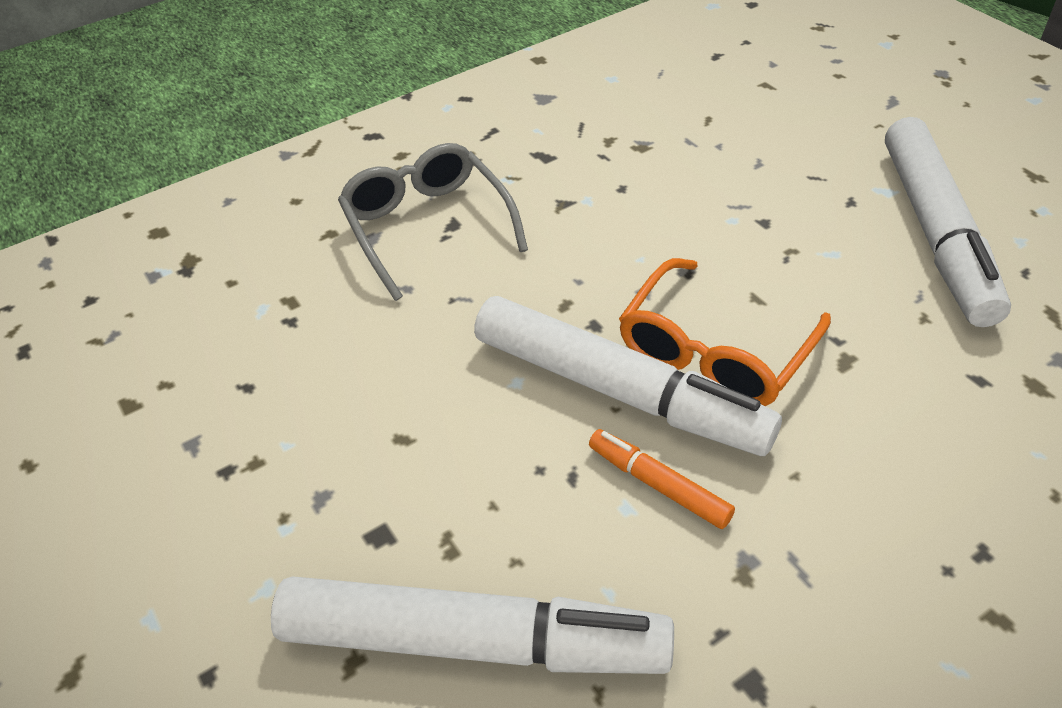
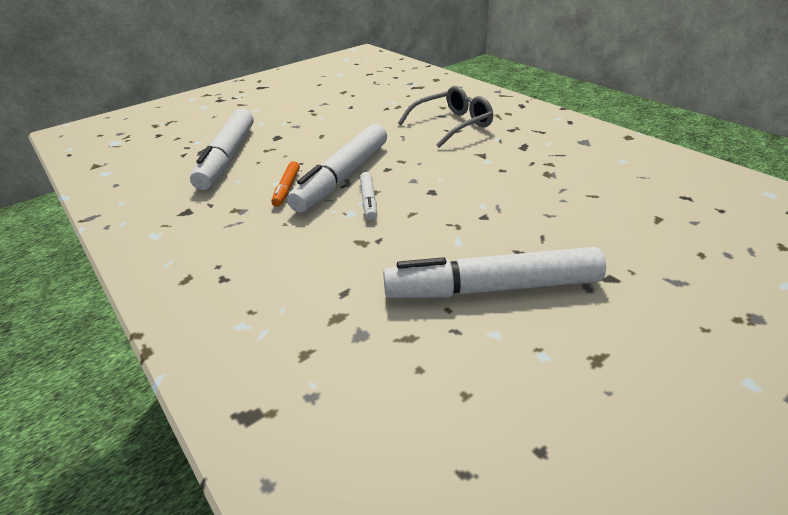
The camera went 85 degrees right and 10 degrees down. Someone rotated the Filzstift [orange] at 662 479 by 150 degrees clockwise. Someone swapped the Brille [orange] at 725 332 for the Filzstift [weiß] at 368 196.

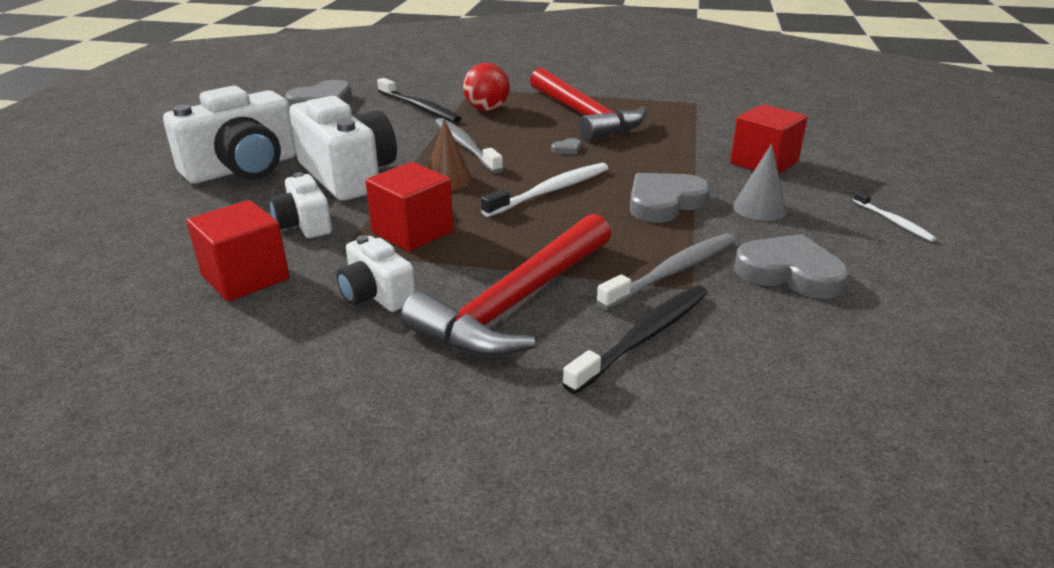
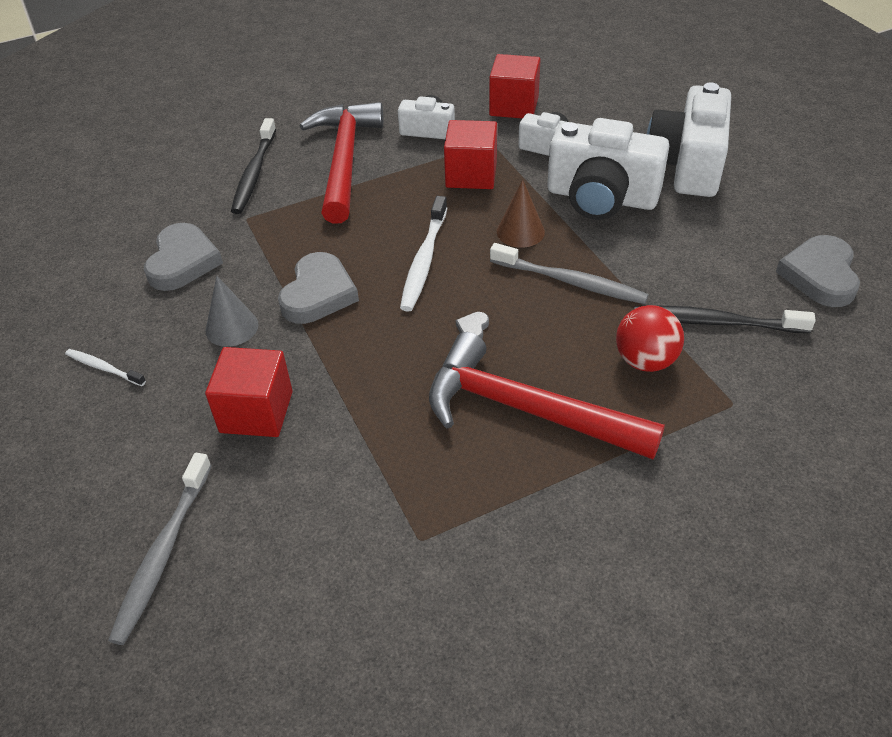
The camera went 145 degrees right and 15 degrees up. Someone carried the Zahnbürste [grau] from 666 271 to 160 549. Someone rotated the Herz [grau] at 791 266 by 75 degrees counterclockwise.

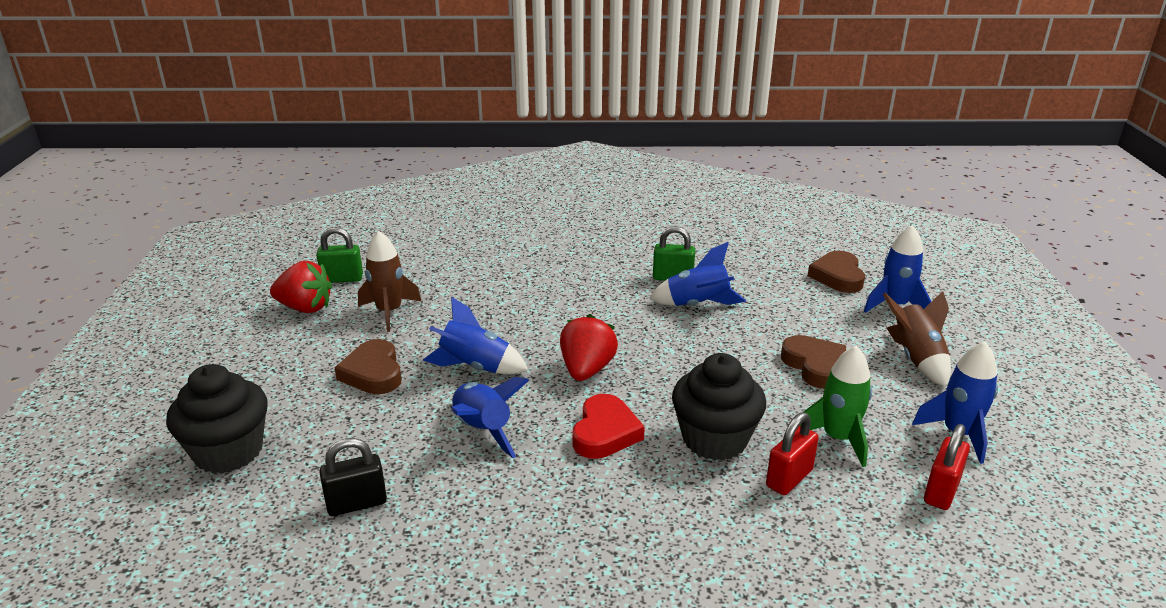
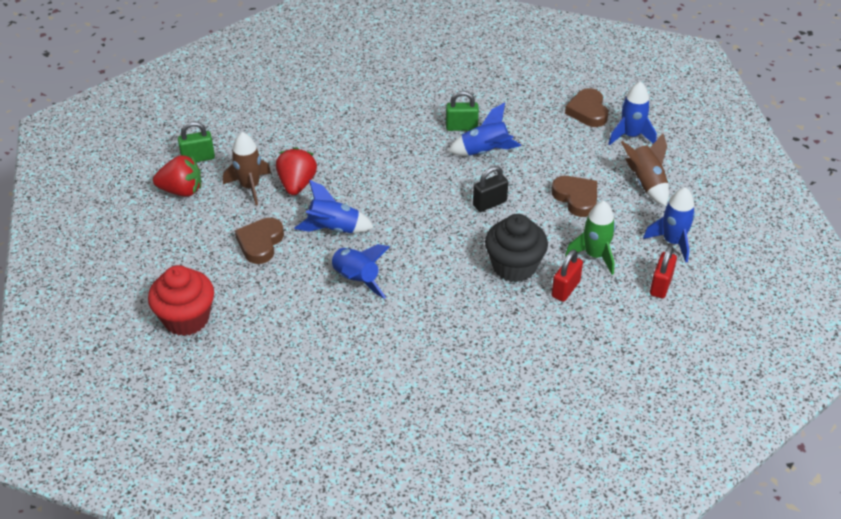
The camera went 10 degrees left and 15 degrees up. Someone repainted the Muffin [schwarz] at 217 419, which became the Muffin [rot] at 181 300. Someone rotated the Herz [braun] at 368 366 by 45 degrees clockwise. Someone carried the Erdbeere [rot] from 589 347 to 296 171. Someone carried the Vorhängeschloss [schwarz] from 353 477 to 490 189. Someone took away the Herz [rot] at 608 426.

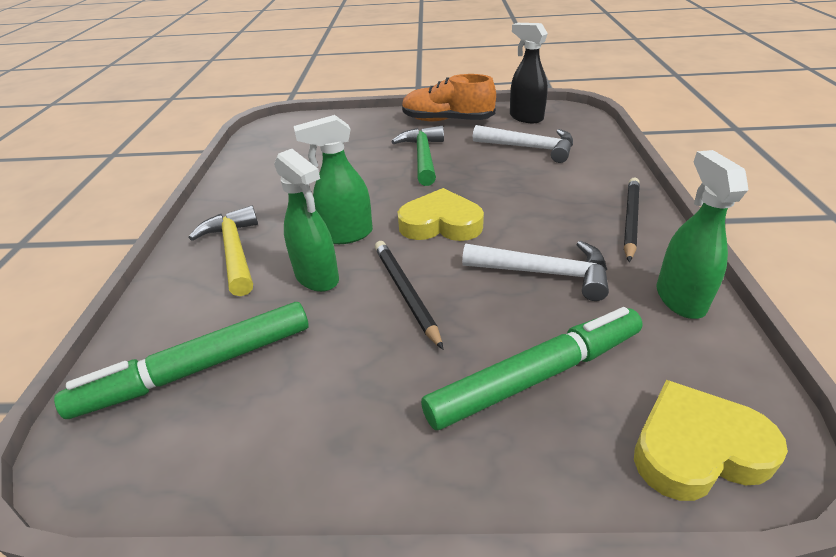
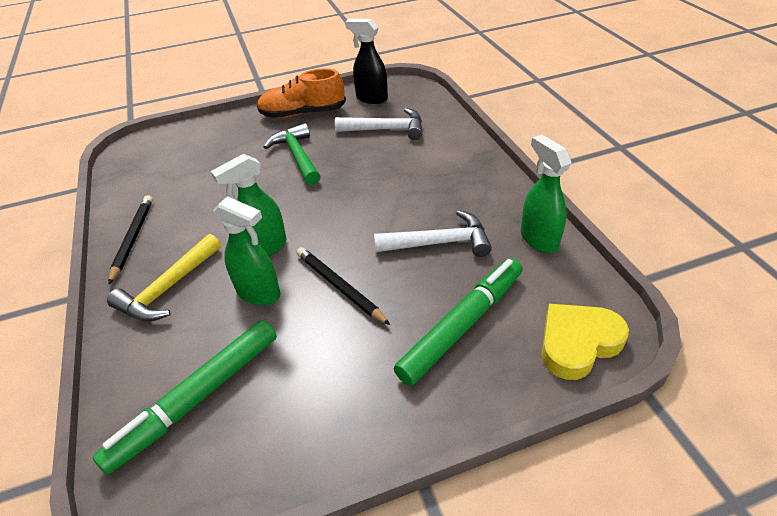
The camera went 20 degrees left and 5 degrees up. Someone rotated the Hammer [gelb] at 223 250 by 105 degrees counterclockwise. Someone carried the Bleistift [schwarz] from 632 220 to 130 239. Someone took away the Herz [gelb] at 441 214.

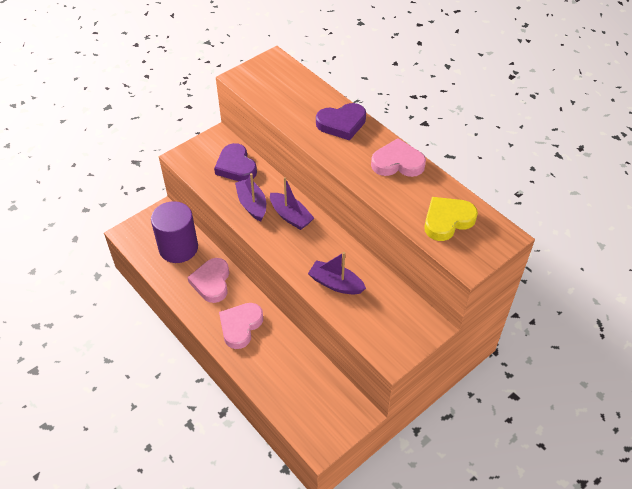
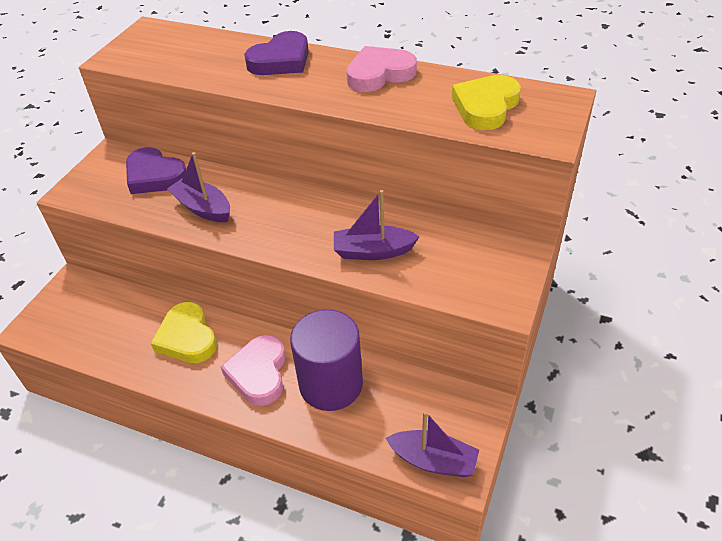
The camera went 25 degrees left and 5 degrees down. Someone repainted the Herz [rosa] at 208 280, which became the Herz [gelb] at 184 332. Someone carried the Vollzylinder [lila] from 174 232 to 326 360. Someone carried the Boot [lila] from 292 203 to 432 444.

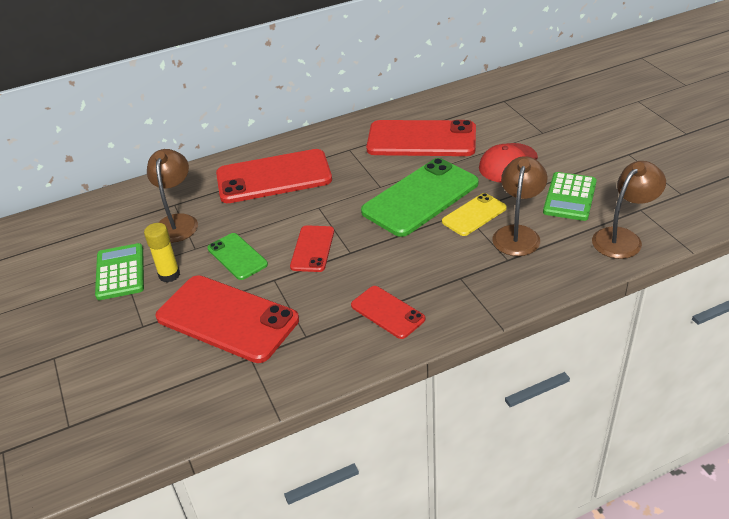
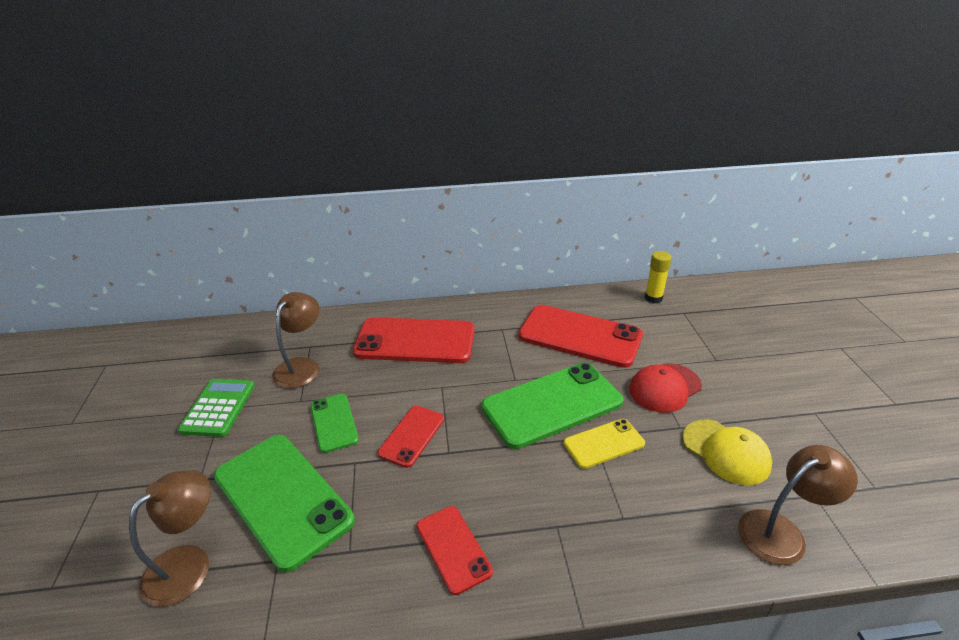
The camera went 15 degrees right and 5 degrees down. Someone carried the Lampe [braun] from 519 206 to 170 538. Someone repainted the Handy [rot] at 227 319, which became the Handy [grün] at 284 503. Someone carried the Klebestift [gelb] from 162 252 to 658 277. Someone swapped the Taschenrechner [grün] at 570 196 for the Kappe [gelb] at 727 452.

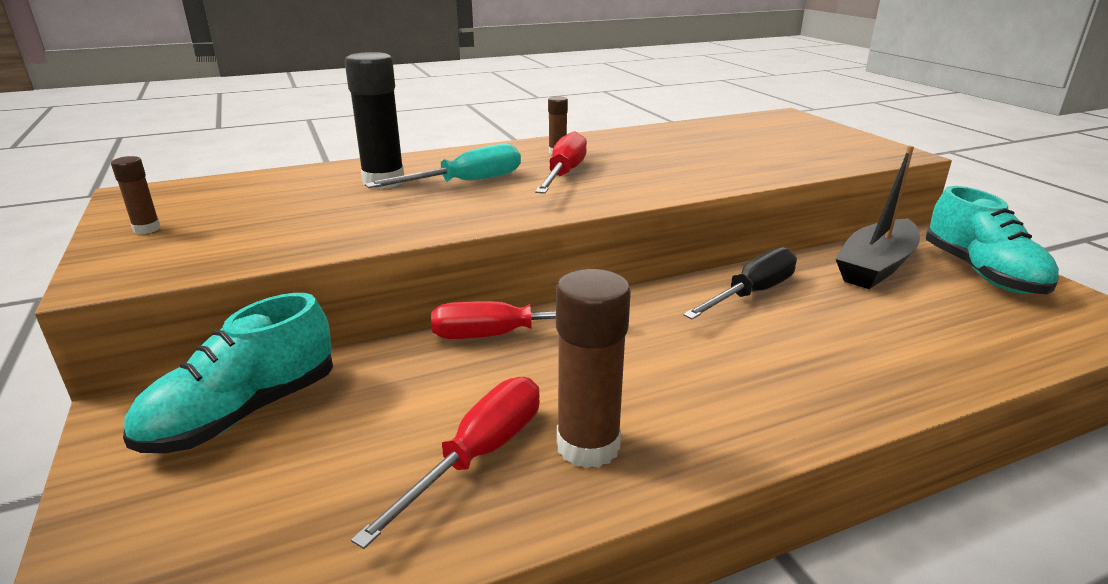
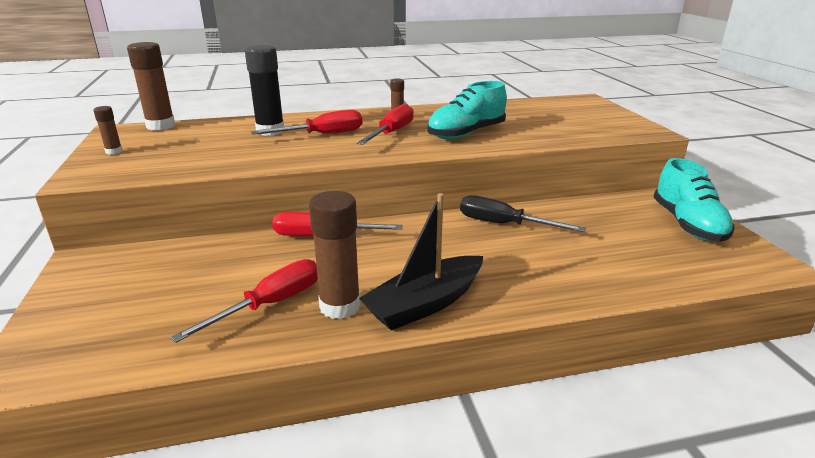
The camera went 10 degrees right and 0 degrees up. Someone put down the Klebestift [braun] at 151 86. Someone repainted the Schraubenzieher [türkis] at 443 165, which became the Schraubenzieher [rot] at 306 122. Someone carried the Boot [schwarz] from 878 217 to 421 261. Someone carried the Schuh [türkis] from 228 373 to 467 110. Someone rotated the Schraubenzieher [schwarz] at 740 283 by 120 degrees counterclockwise.

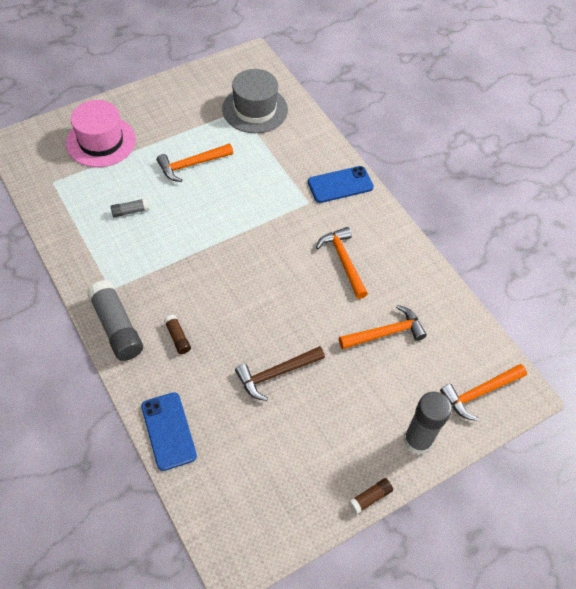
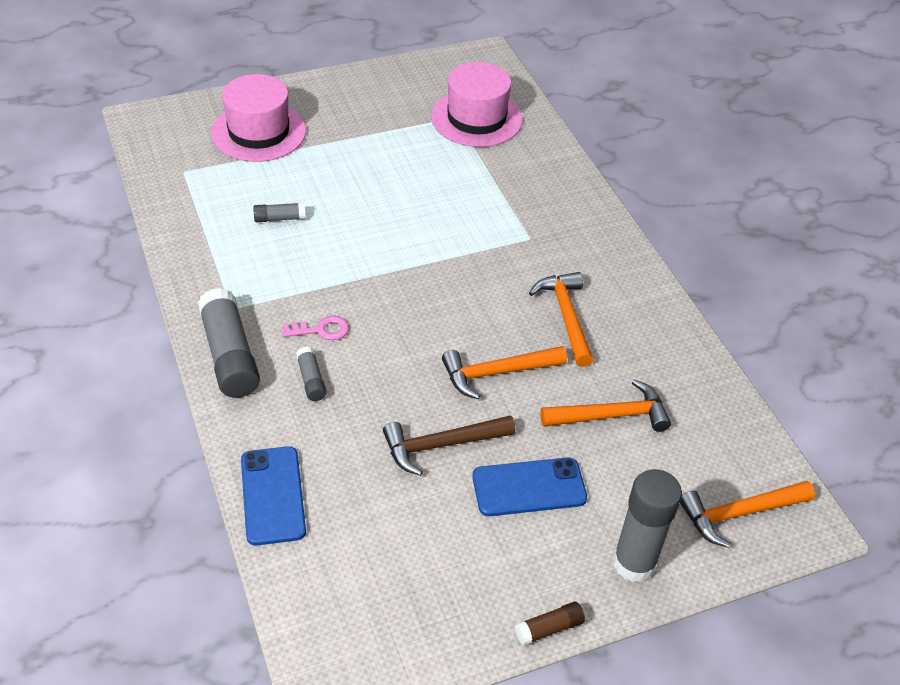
The camera went 10 degrees right and 10 degrees down. Someone put down the Schlüssel [rosa] at 315 328. Someone repainted the Klebestift [braun] at 177 334, which became the Klebestift [grau] at 311 374. Someone repainted the Hut [grau] at 255 101, which became the Hut [rosa] at 477 104. Someone carried the Hammer [orange] from 195 162 to 504 372. Someone carried the Handy [blau] from 341 184 to 529 486.

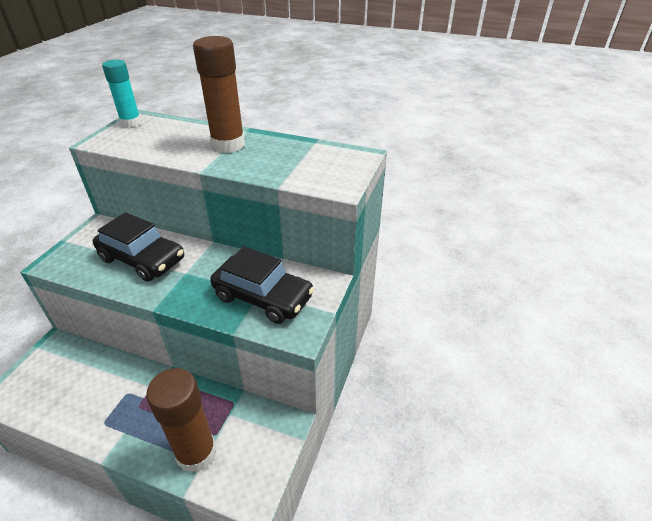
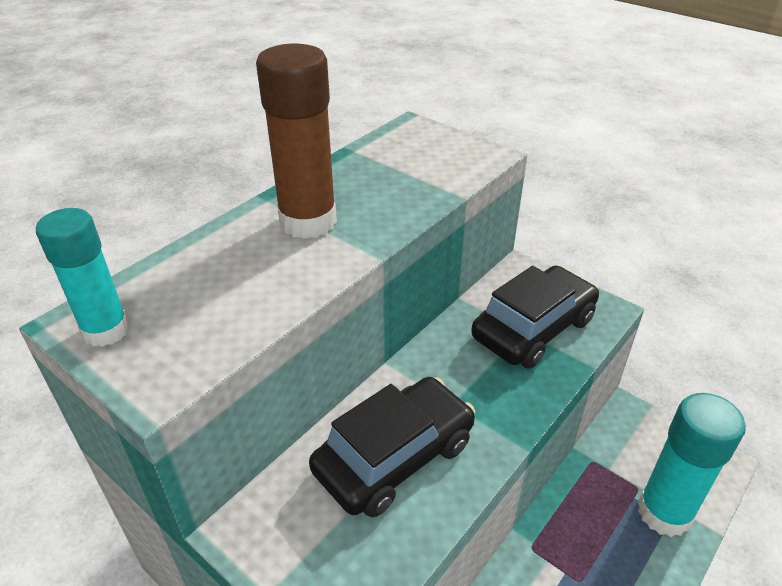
The camera went 70 degrees left and 0 degrees up. Someone repainted the Klebestift [braun] at 181 420, which became the Klebestift [türkis] at 692 465.

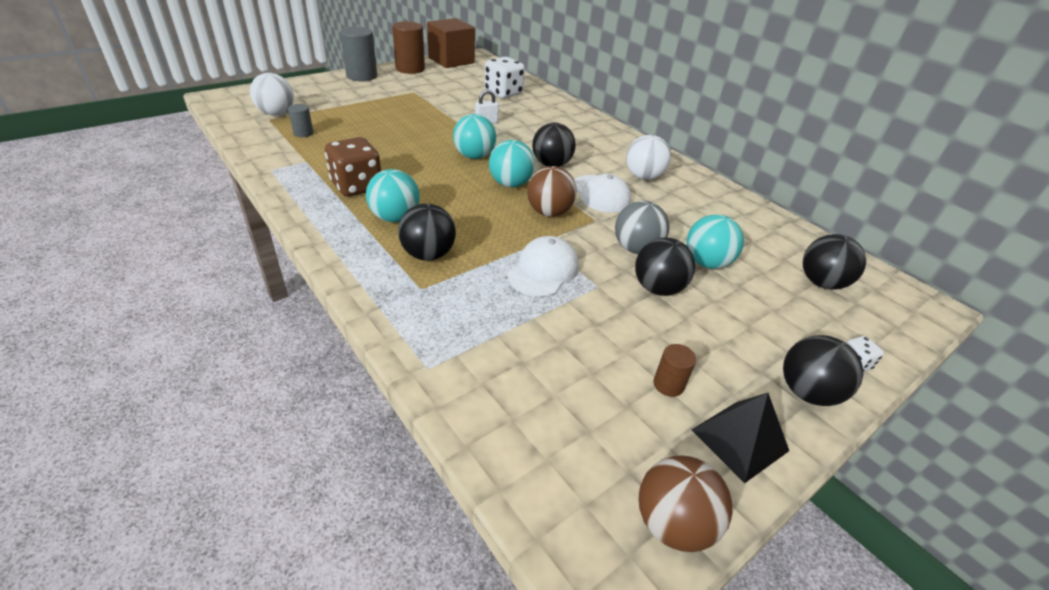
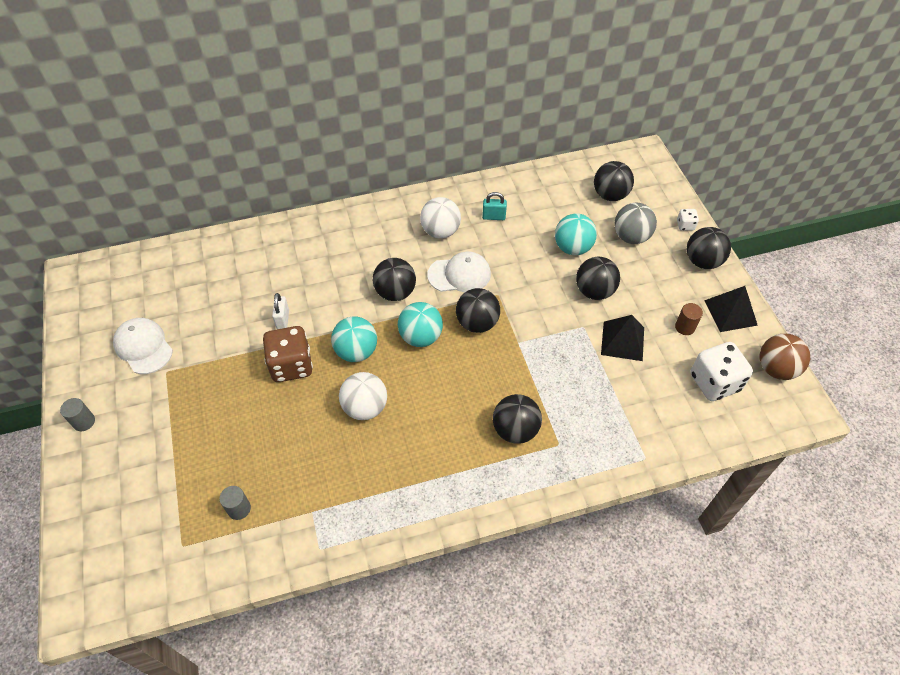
The camera went 65 degrees left and 15 degrees up. Someone scaled the Vollzylinder [grau] at 358 54 by 0.51. Someone carried the Kappe [weiß] from 543 266 to 143 346. Someone carried the Spielwürfel [braun] from 353 167 to 288 354. Someone carried the Ball [weiß] from 272 94 to 363 396. Someone repainted the Ball [braun] at 552 191, which became the Ball [schwarz] at 478 310. Someone put down the Vorhängeschloss [türkis] at 494 206. Someone put down the Pyramide [schwarz] at 622 338. Someone carried the Ball [grau] from 642 227 to 635 223. Someone carried the Spielwürfel [weiß] from 504 77 to 722 371. Someone took away the Ball [türkis] at 393 195. Someone took away the Vollzylinder [braun] at 408 47. Someone took away the Kubus [braun] at 451 43.

